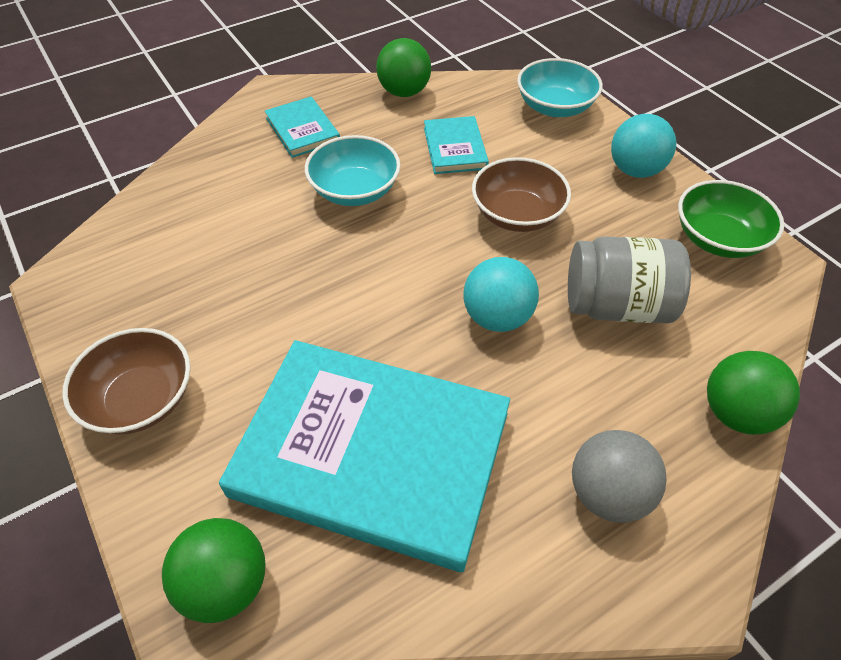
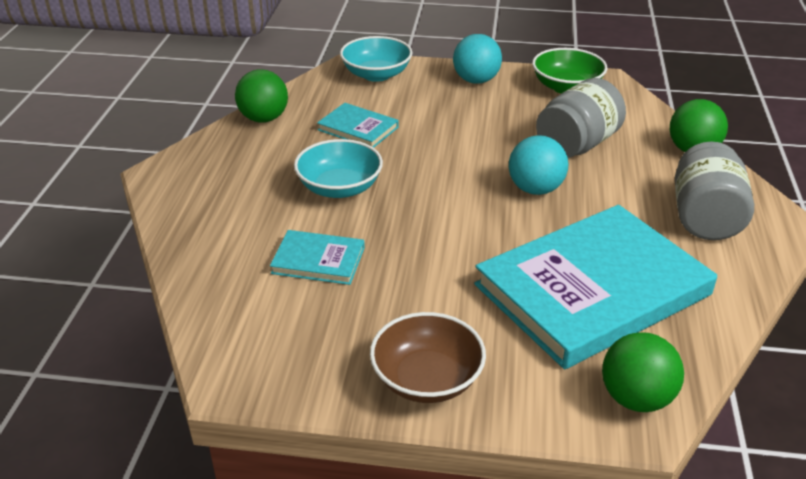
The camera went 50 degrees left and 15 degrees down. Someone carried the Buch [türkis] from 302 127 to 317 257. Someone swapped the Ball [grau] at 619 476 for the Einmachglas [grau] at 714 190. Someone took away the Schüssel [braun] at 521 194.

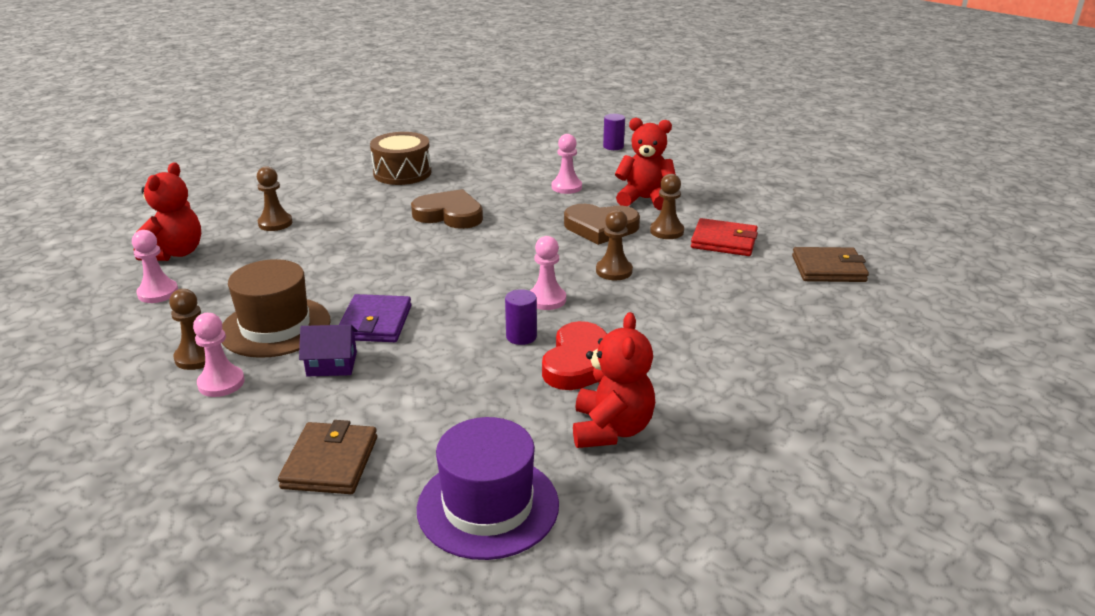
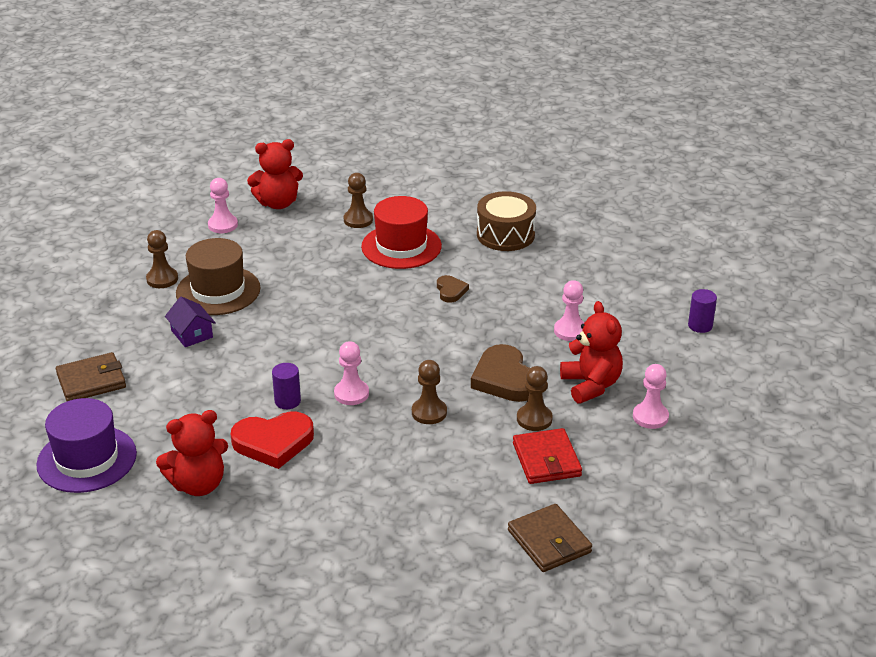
The camera went 60 degrees right and 5 degrees up. Someone put down the Hut [rot] at 401 232. Someone scaled the Herz [braun] at 447 209 by 0.53. Someone carried the Bauer [rosa] from 219 355 to 651 396. Someone took away the Geldbörse [lila] at 375 318.

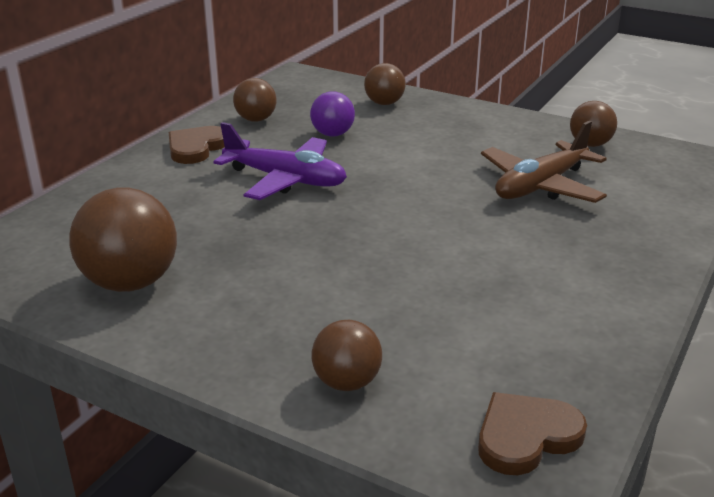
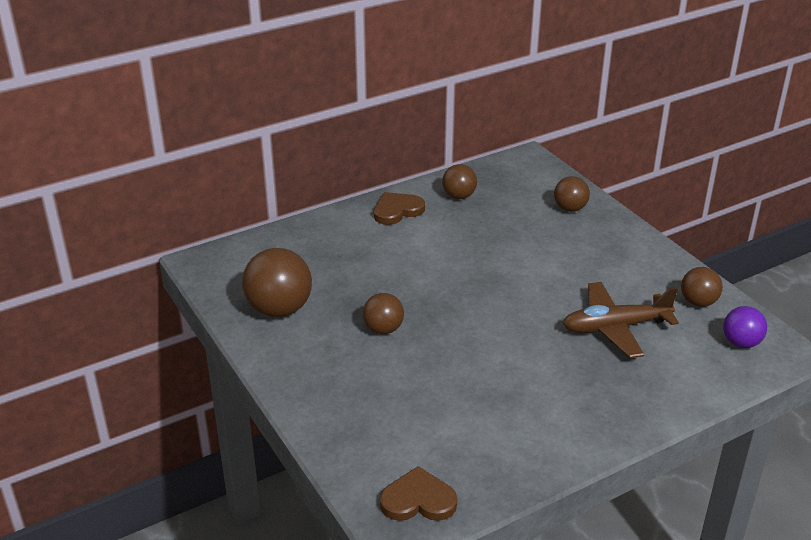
The camera went 30 degrees right and 5 degrees up. Someone carried the Ball [braun] from 346 355 to 383 313. Someone carried the Ball [lila] from 332 114 to 745 327. Someone took away the Flugzeug [lila] at 280 161.

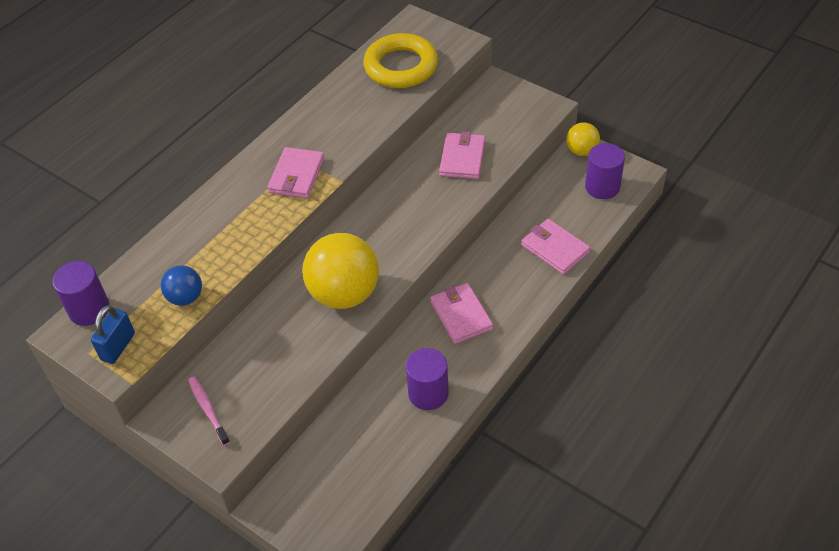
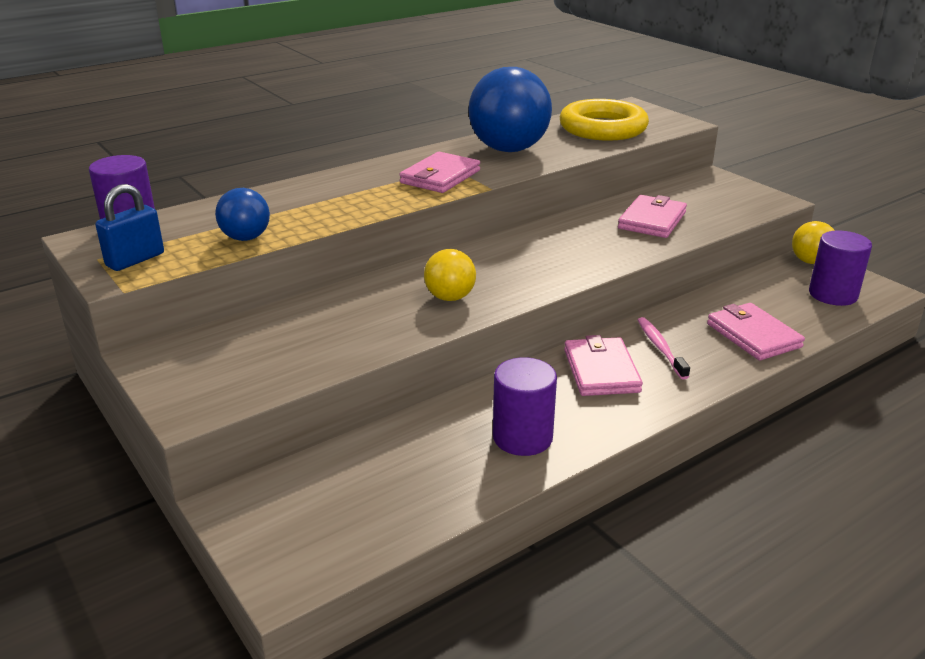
The camera went 15 degrees right and 20 degrees down. Someone scaled the Ball [gelb] at 340 271 by 0.51. Someone put down the Ball [blau] at 510 109. Someone carried the Zahnbürste [rosa] from 209 411 to 664 348.

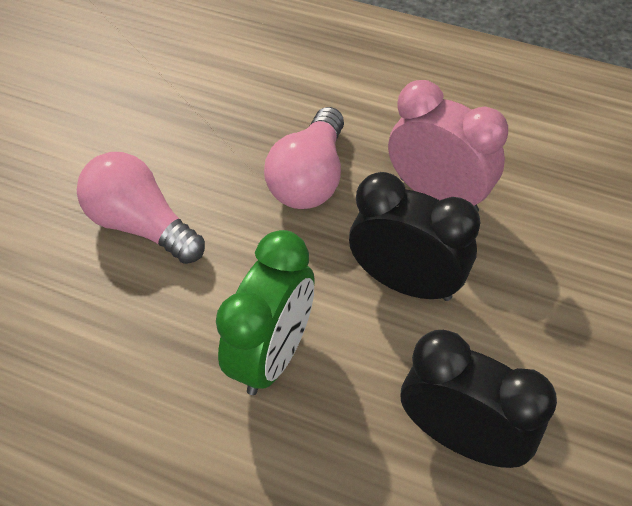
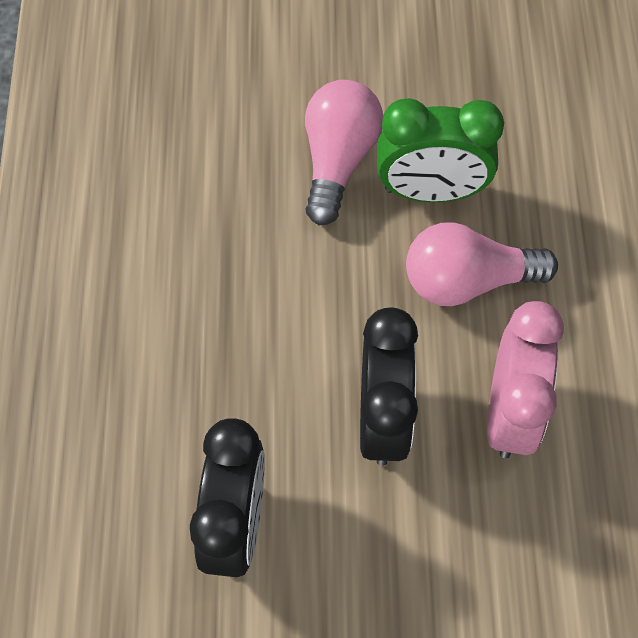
The camera went 65 degrees right and 10 degrees up. Someone carried the Wecker [grün] from 265 312 to 440 150.

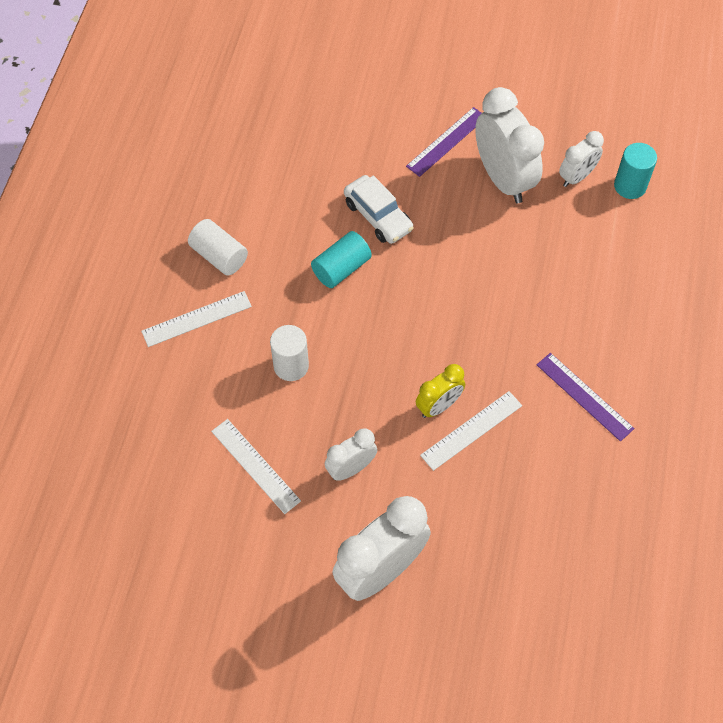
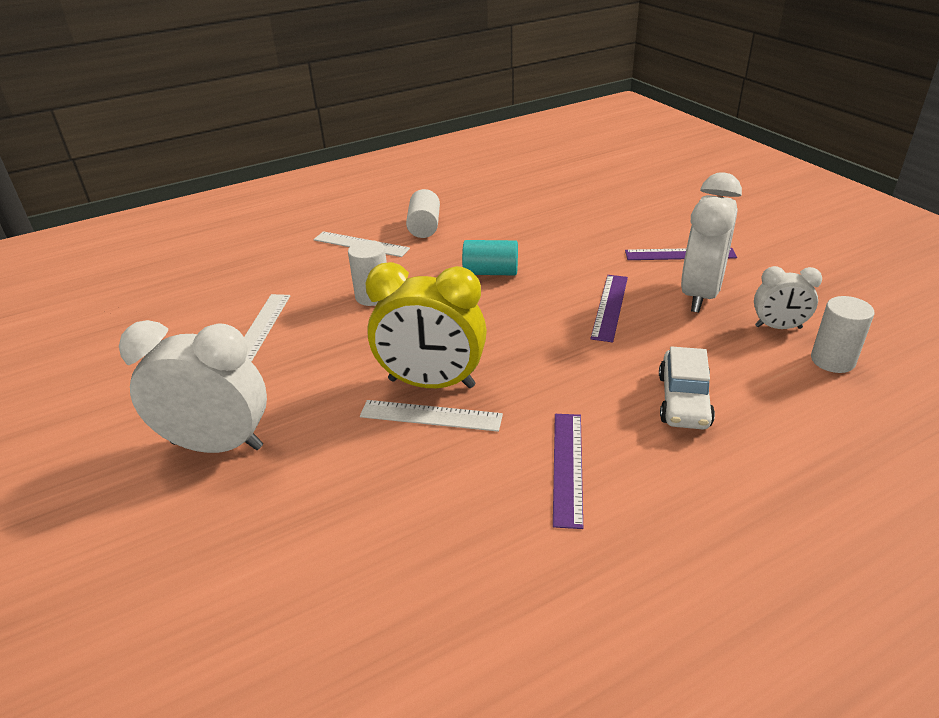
The camera went 50 degrees right and 25 degrees down. Someone scaled the Wecker [gelb] at 440 391 by 1.83. Someone put down the Lineal [lila] at 609 308. Someone carried the Auto [weiß] from 379 209 to 687 388. Someone repainted the Vollzylinder [türkis] at 635 171, which became the Vollzylinder [weiß] at 842 334. Someone took away the Wecker [weiß] at 351 454.

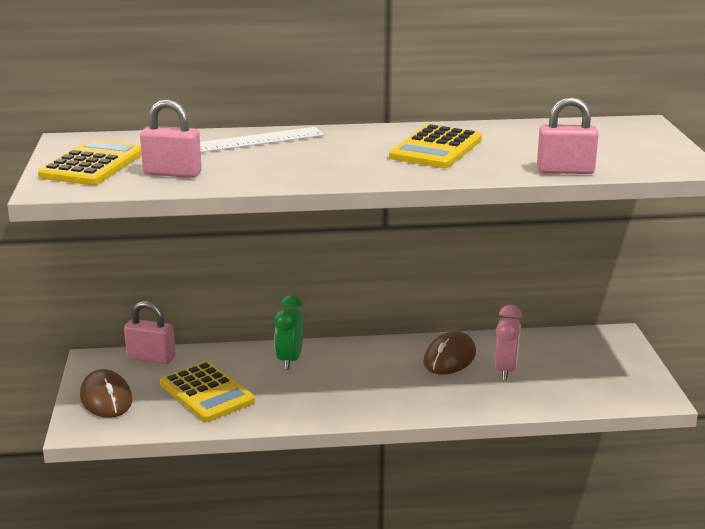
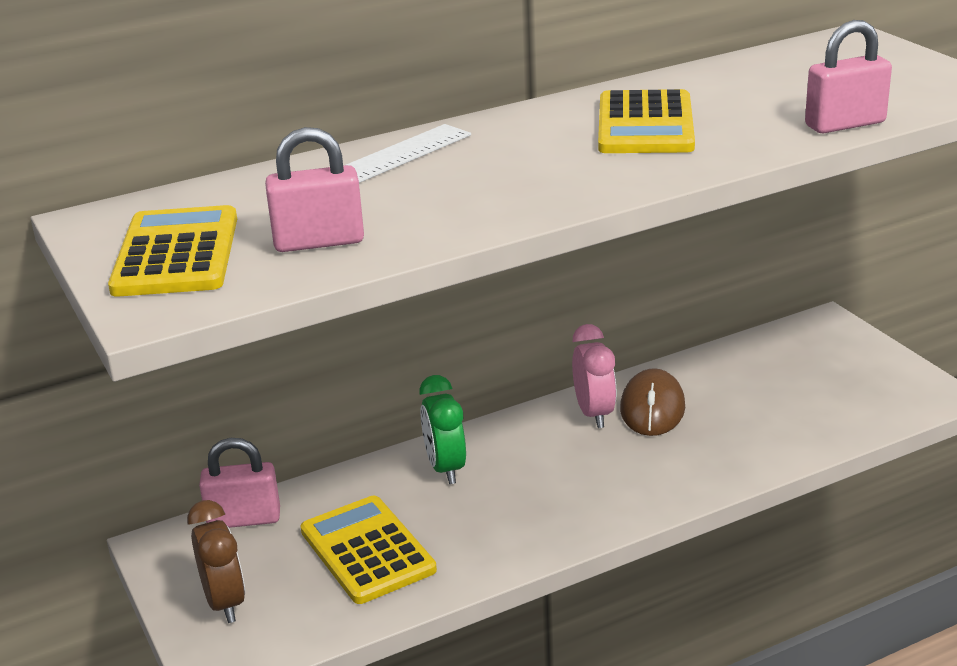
The camera went 20 degrees left and 5 degrees up. Someone swapped the Computermaus [braun] at 106 393 for the Wecker [braun] at 216 561. Someone rotated the Taschenrechner [gelb] at 207 391 by 150 degrees counterclockwise. Someone carried the Wecker [rosa] from 508 342 to 594 376.

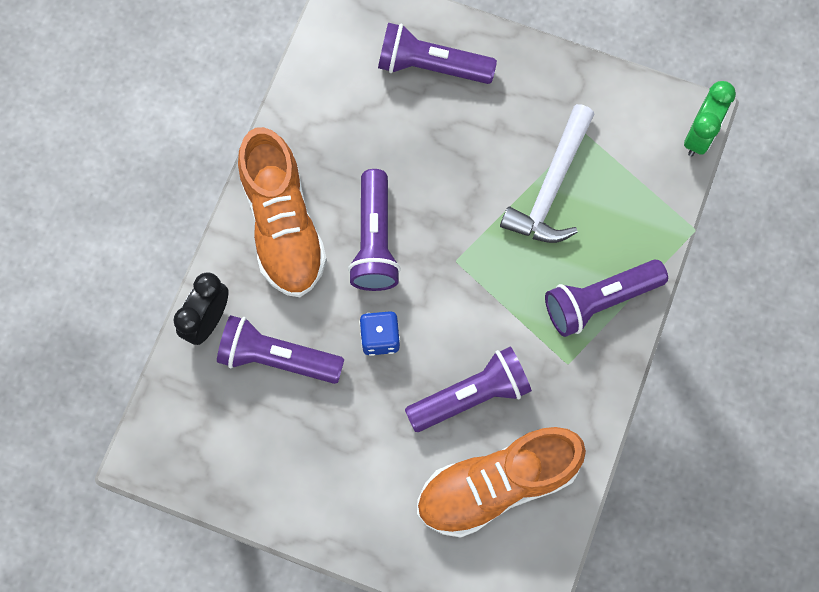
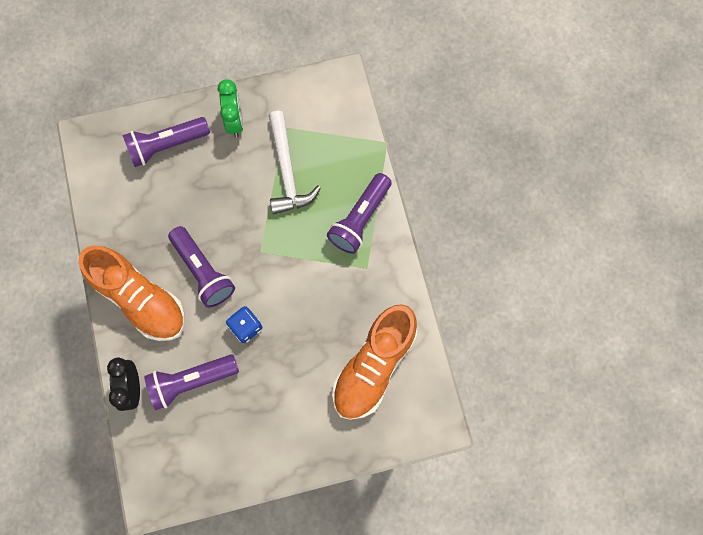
The camera went 35 degrees left and 0 degrees up. Someone carried the Wecker [grün] from 710 119 to 230 108. Someone took away the Taschenlampe [lila] at 468 389.

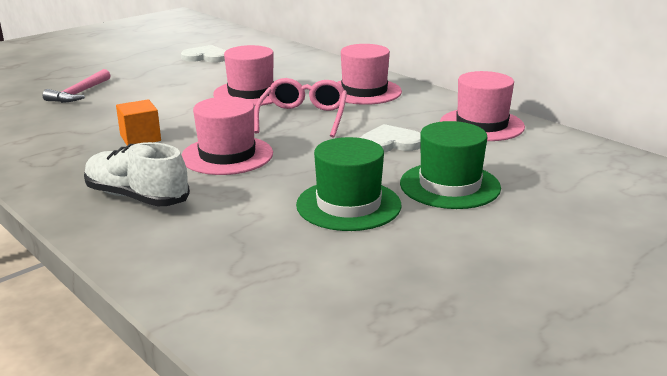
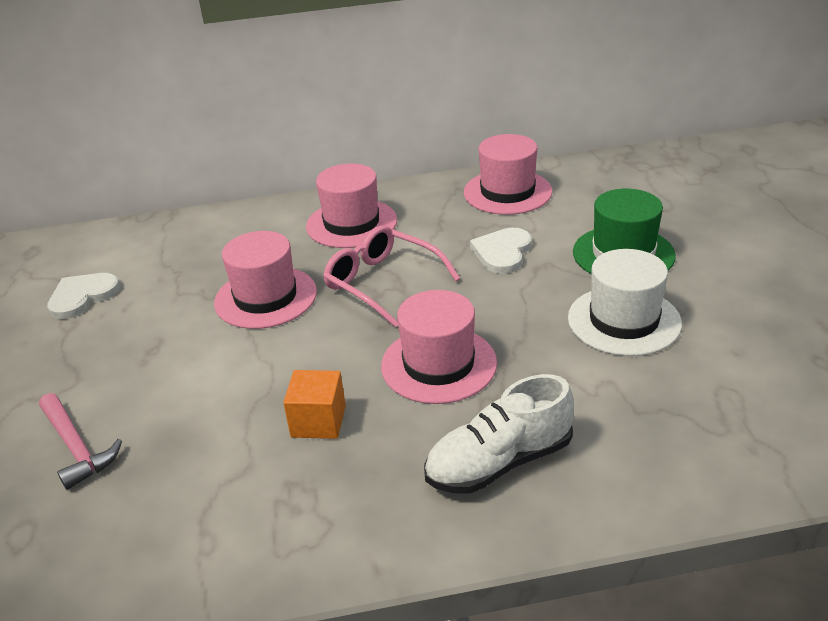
The camera went 55 degrees left and 10 degrees up. Someone repainted the Hut [grün] at 348 184, which became the Hut [weiß] at 625 302.

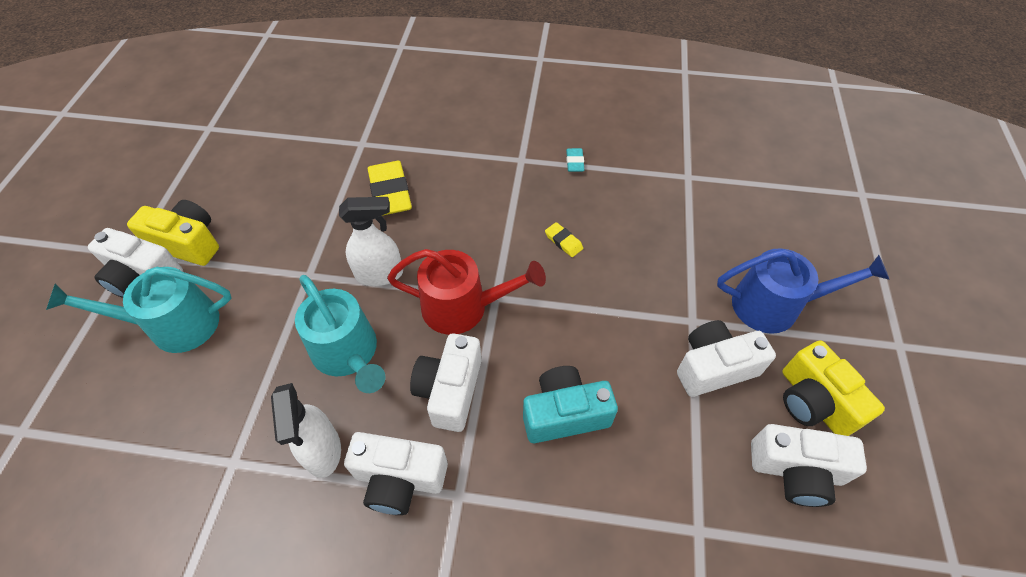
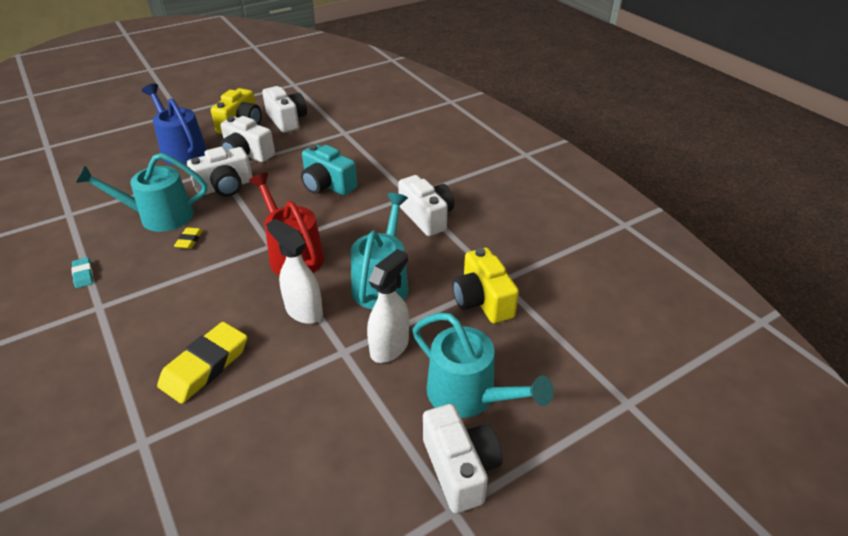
The camera went 130 degrees left and 15 degrees down. Someone rotated the Radiergummi [türkis] at 575 160 by 75 degrees counterclockwise. Someone put down the Gießkanne [türkis] at 141 192. Someone carried the Kamera [weiß] from 446 382 to 220 172. Someone carried the Sprühflasche [weiß] from 306 430 to 388 306. Someone carried the Kamera [gelb] from 173 233 to 486 285.

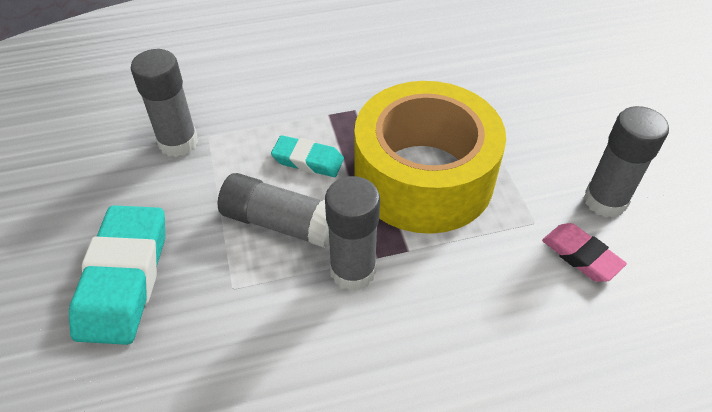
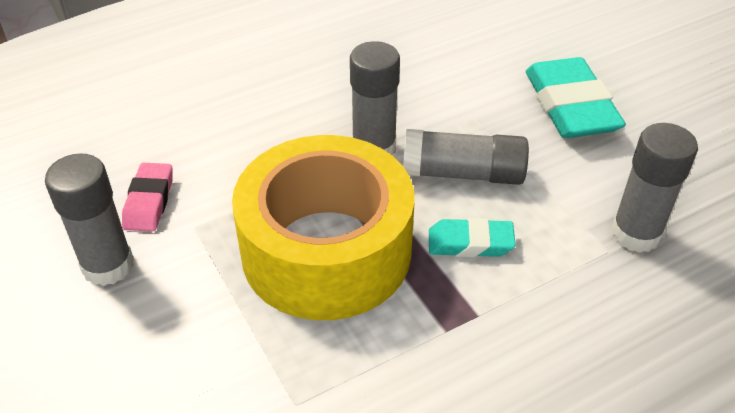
The camera went 165 degrees right and 5 degrees down. Someone rotated the Radiergummi [rosa] at 584 252 by 60 degrees clockwise.

